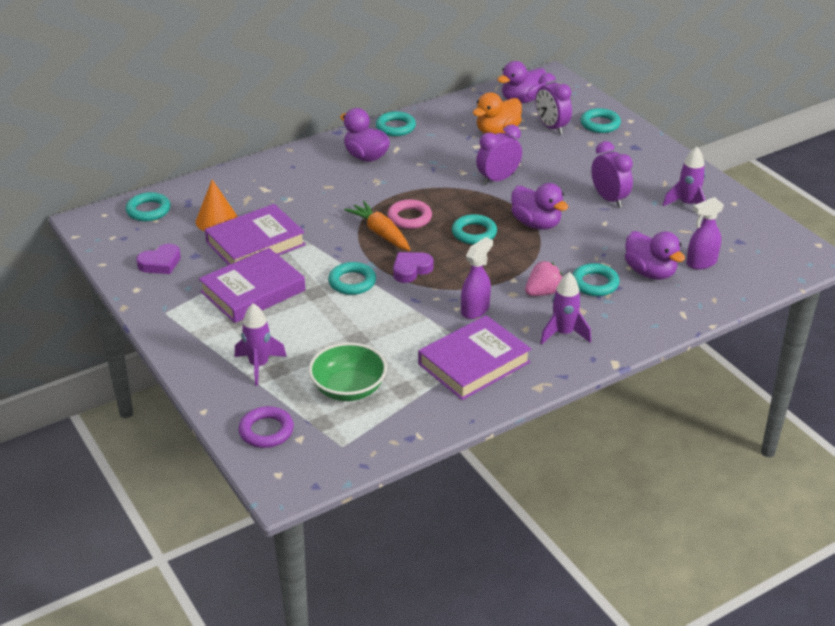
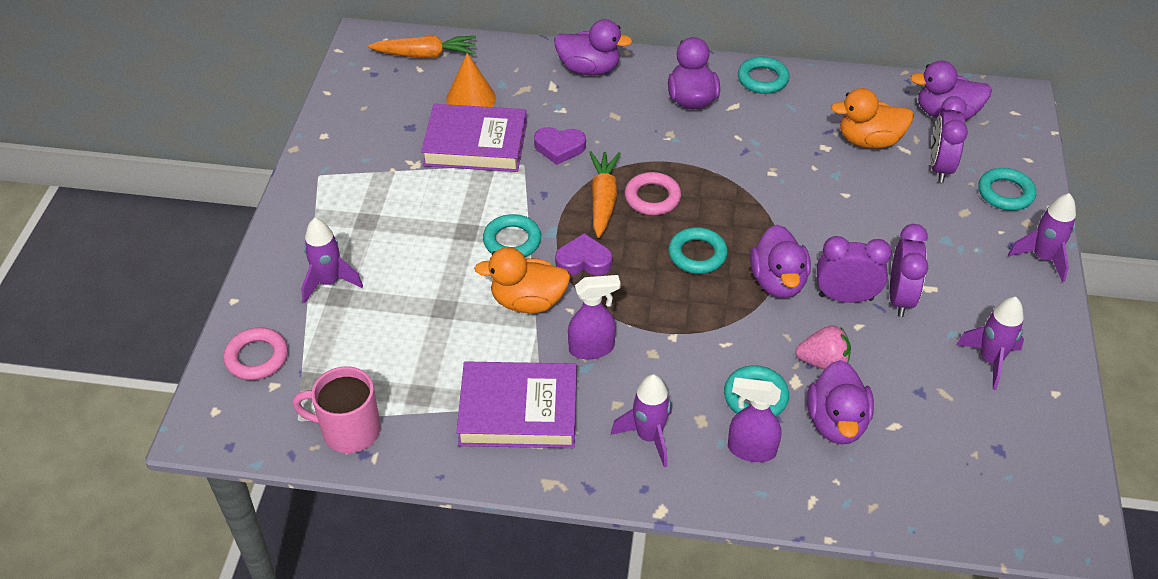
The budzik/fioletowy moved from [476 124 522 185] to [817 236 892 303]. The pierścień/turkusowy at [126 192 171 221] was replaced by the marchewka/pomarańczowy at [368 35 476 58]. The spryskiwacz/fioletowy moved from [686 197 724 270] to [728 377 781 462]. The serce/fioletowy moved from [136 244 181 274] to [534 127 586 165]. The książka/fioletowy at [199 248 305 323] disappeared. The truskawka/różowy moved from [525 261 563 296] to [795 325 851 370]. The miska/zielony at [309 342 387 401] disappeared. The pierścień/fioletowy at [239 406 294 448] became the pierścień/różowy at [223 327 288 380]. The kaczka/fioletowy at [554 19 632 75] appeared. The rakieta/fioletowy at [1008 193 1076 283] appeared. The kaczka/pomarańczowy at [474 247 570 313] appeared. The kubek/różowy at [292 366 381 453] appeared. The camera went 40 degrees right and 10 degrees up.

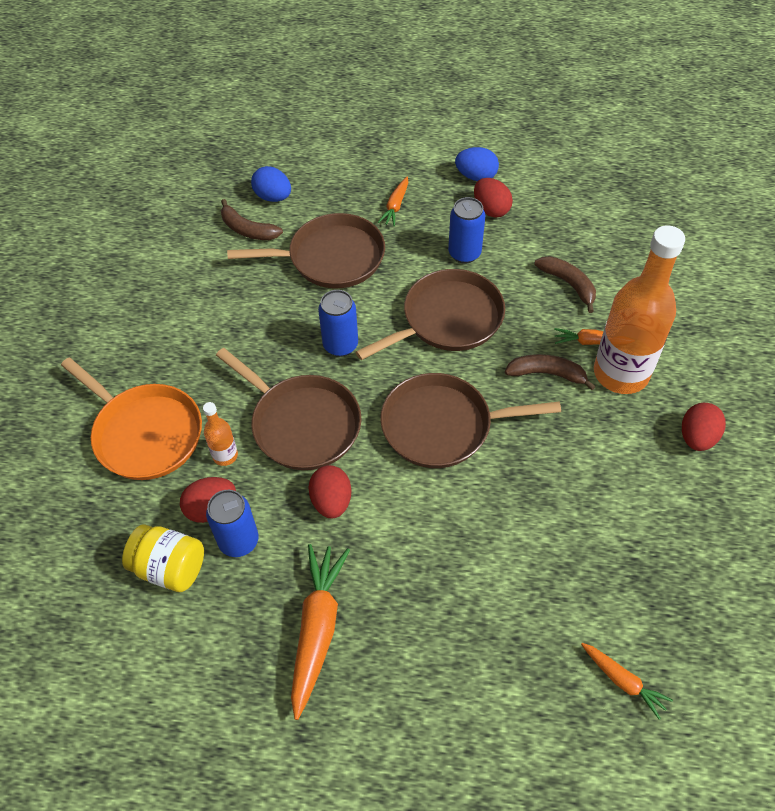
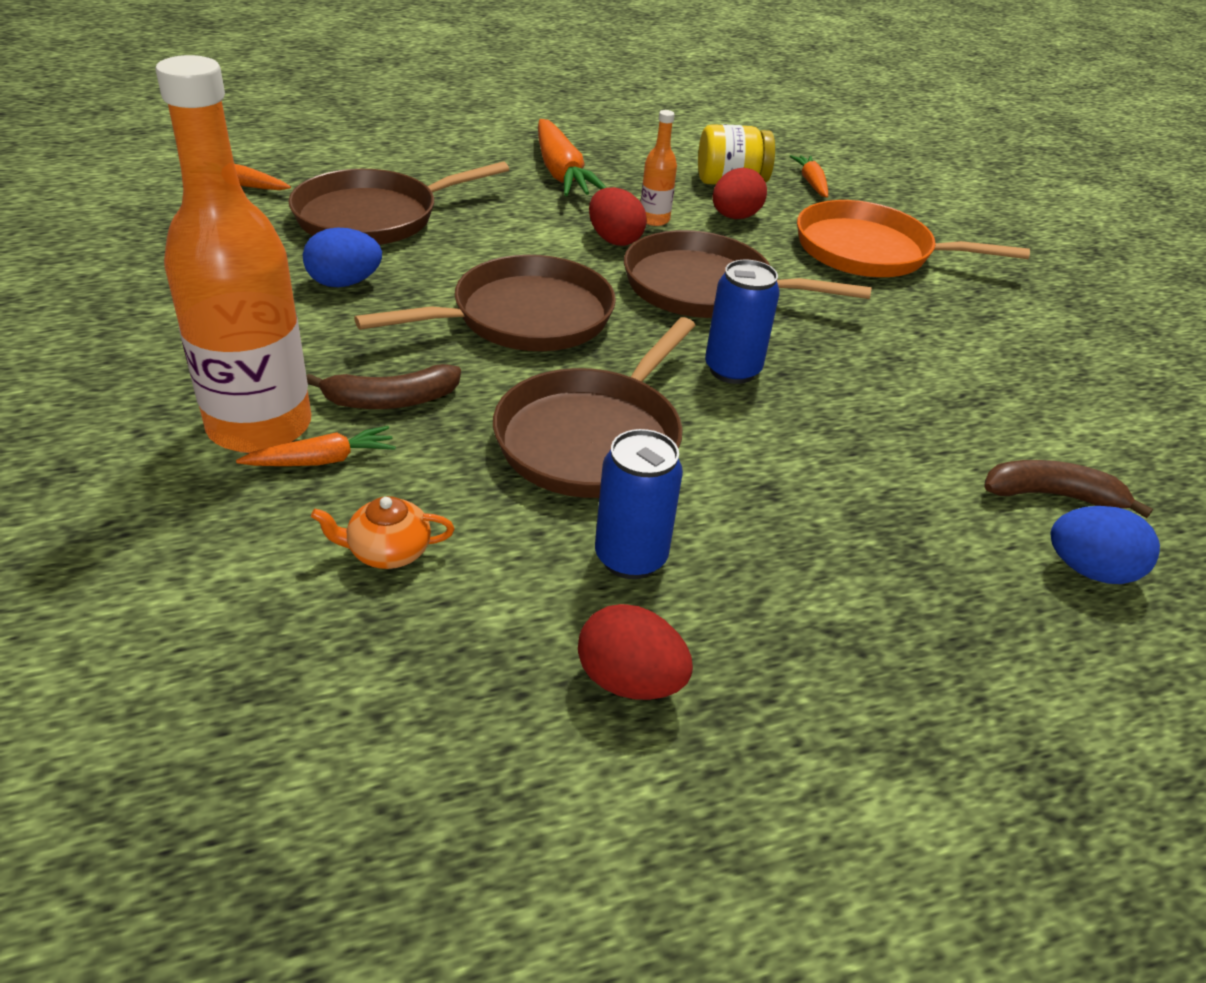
The jajko/niebieski moved from [455 147 499 181] to [303 227 382 287]. The marchewka/pomarańczowy moved from [378 177 408 226] to [790 155 828 198]. The patelnia/brązowy moved from [227 213 385 289] to [288 162 509 245]. The banan/brązowy at [534 256 596 313] was replaced by the imbryk/pomarańczowy at [311 496 454 569]. The butelka/pomarańczowy moved from [203 402 238 466] to [641 110 677 226]. The jajko/czerwony at [682 403 726 451] disappeared. The puszka/niebieski at [206 490 258 557] disappeared. The camera went 150 degrees right and 15 degrees down.

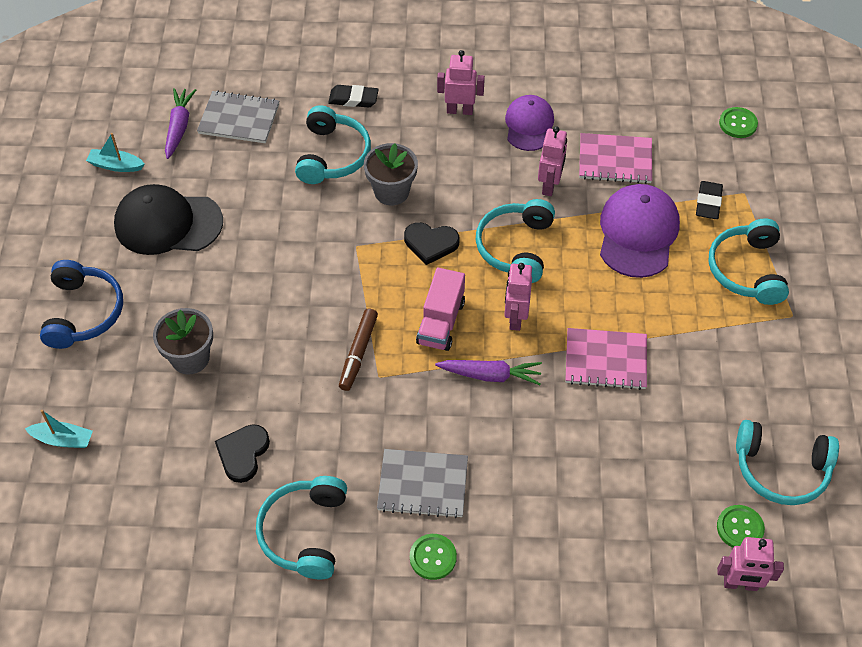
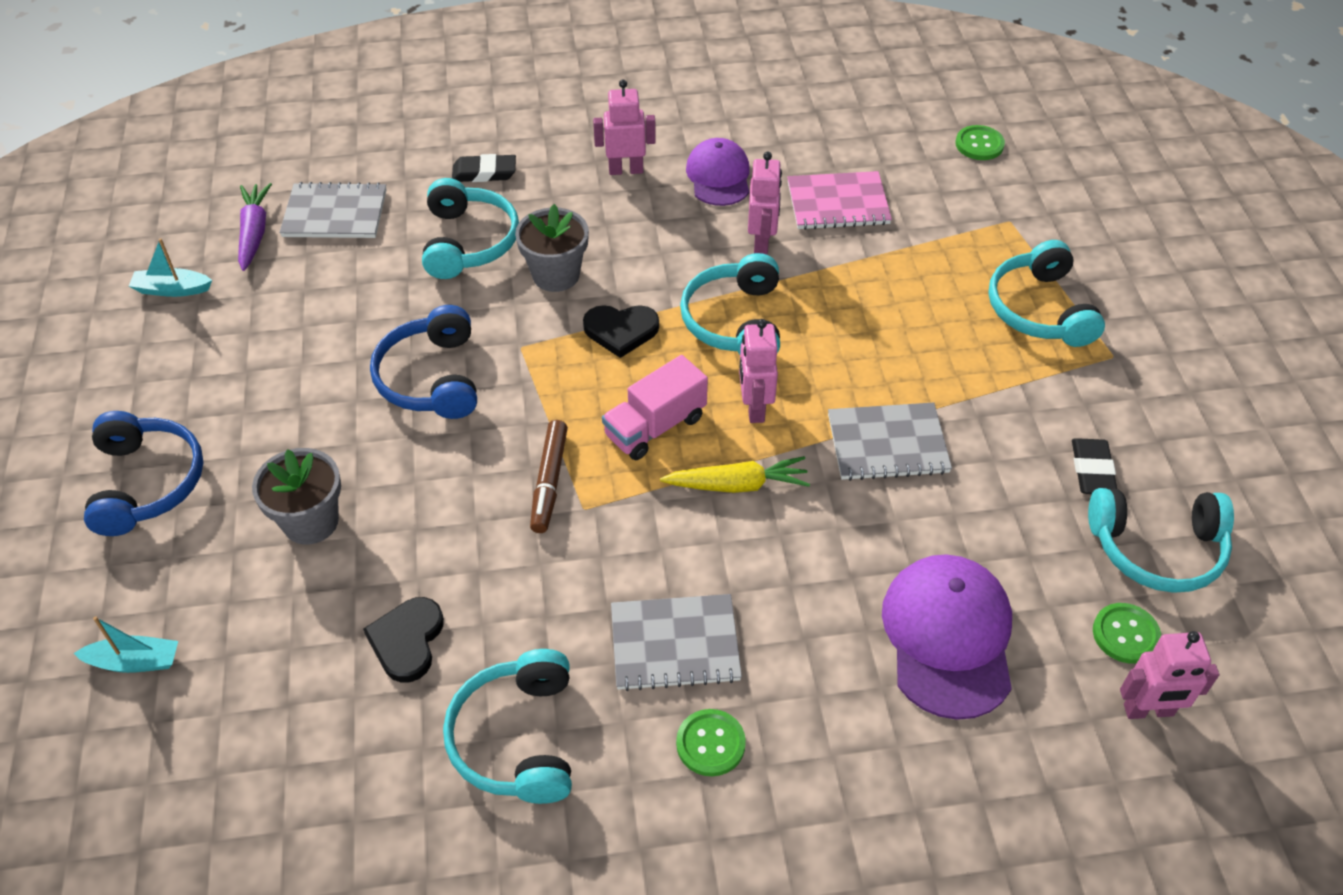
The gumka do mazania/czarny moved from [696 181 723 219] to [1072 438 1117 494]. The czapka/czarny at [114 184 223 255] disappeared. The czapka/fioletowy moved from [600 184 680 278] to [882 554 1012 720]. The ciężarówka/różowy at [416 268 465 351] turned 45 degrees clockwise. The zeszyt/różowy at [565 328 647 390] became the zeszyt/szary at [828 402 952 481]. The marchewka/fioletowy at [435 360 542 385] became the marchewka/żółty at [660 456 810 493]. The słuchawki/niebieski at [370 305 477 419] appeared. The camera went 10 degrees left and 5 degrees down.

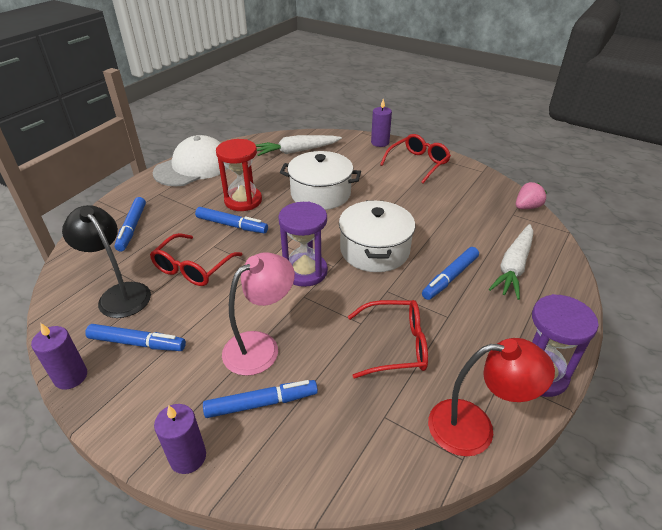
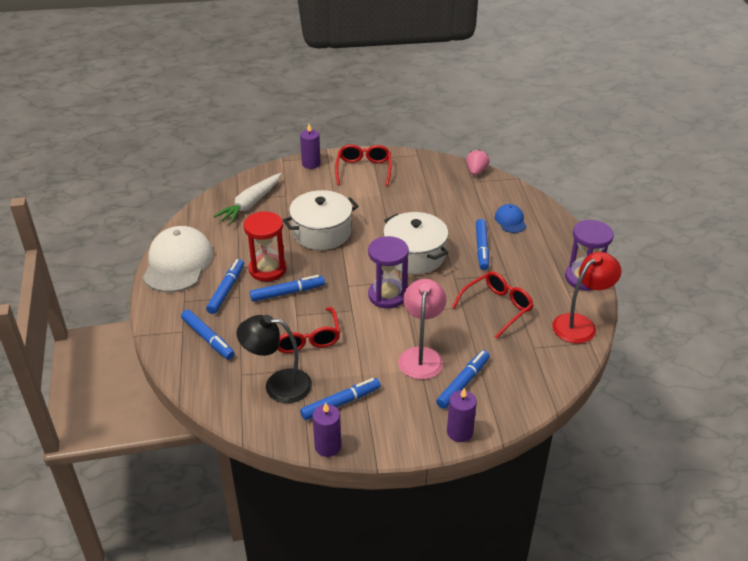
The marchewka/biały at [489 224 533 300] was replaced by the czapka/niebieski at [495 204 526 233]. The flamaster/niebieski at [206 259 244 314] appeared. The camera went 40 degrees left and 0 degrees up.

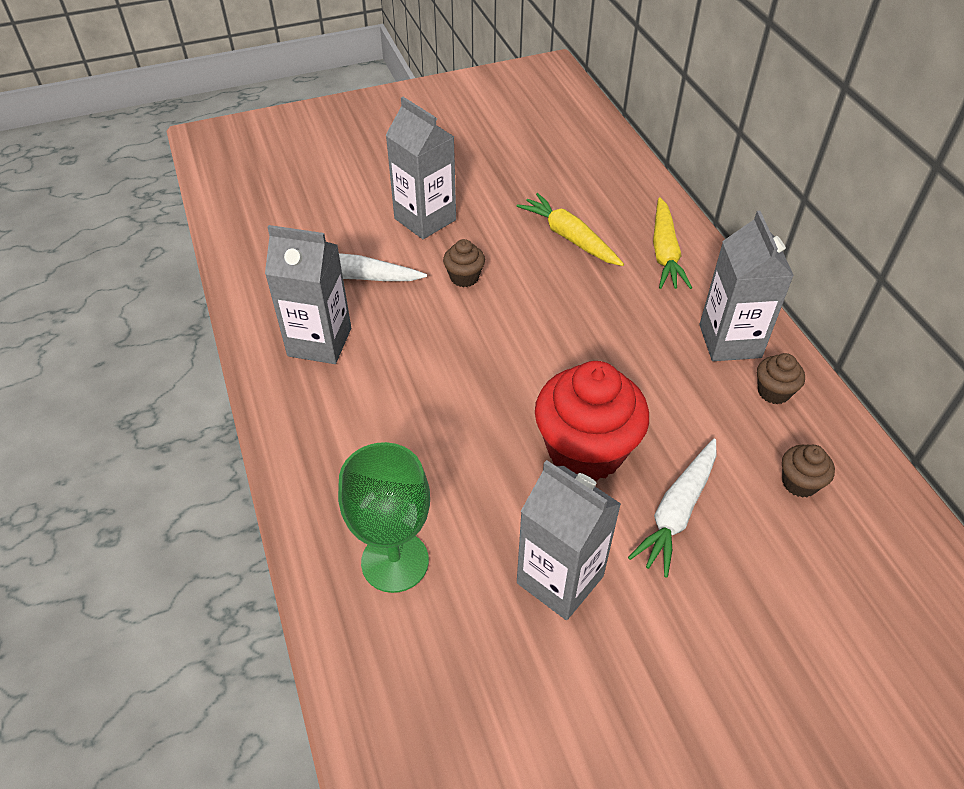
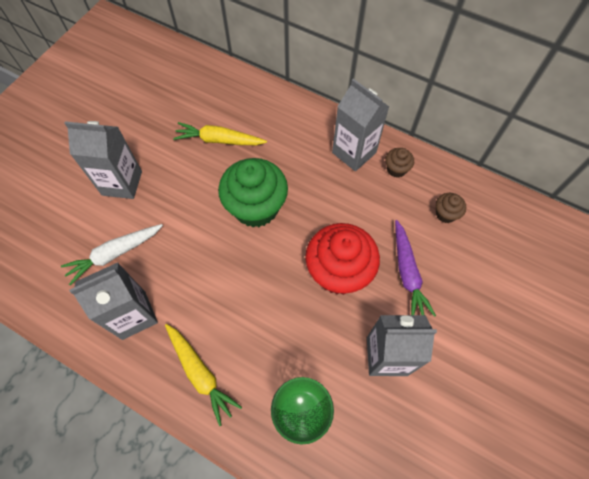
The marchewka/żółty moved from [653 198 692 289] to [165 324 242 426]. The muffinka/brązowy at [443 239 485 287] disappeared. The marchewka/biały at [628 439 716 578] became the marchewka/fioletowy at [395 220 436 317]. The muffinka/zielony at [218 158 288 227] appeared. The camera went 40 degrees left and 15 degrees up.

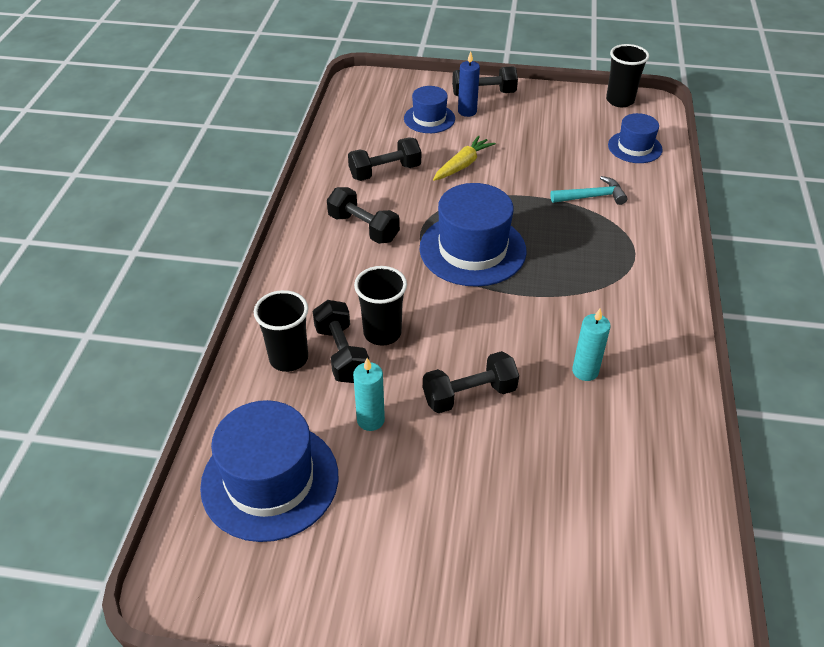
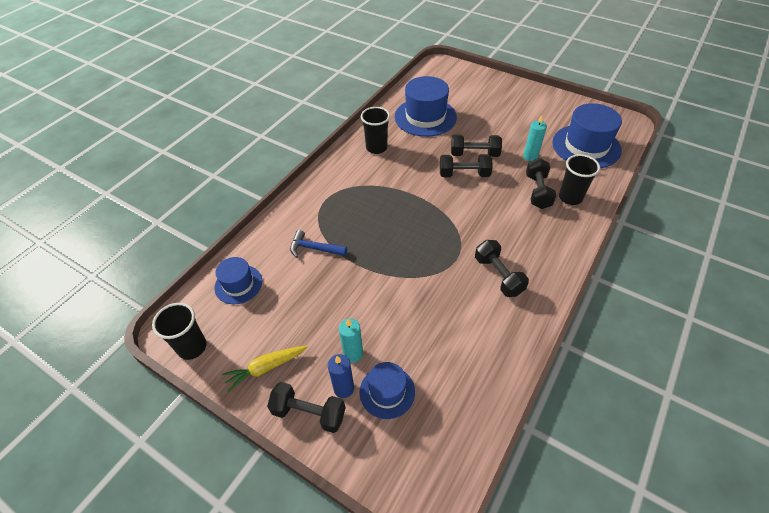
The marchewka/żółty moved from [433 135 496 181] to [222 346 307 392]. The hantel/czarny moved from [348 137 421 181] to [440 154 493 177]. The młotek/turkusowy at [550 176 627 205] became the młotek/niebieski at [290 230 347 258]. The kapelusz/niebieski moved from [420 183 527 287] to [394 76 457 137]. The szklanka/czarny moved from [354 266 407 346] to [361 107 390 154]. The świeca/turkusowy moved from [572 308 611 381] to [339 319 363 363]. The camera went 155 degrees left and 5 degrees up.

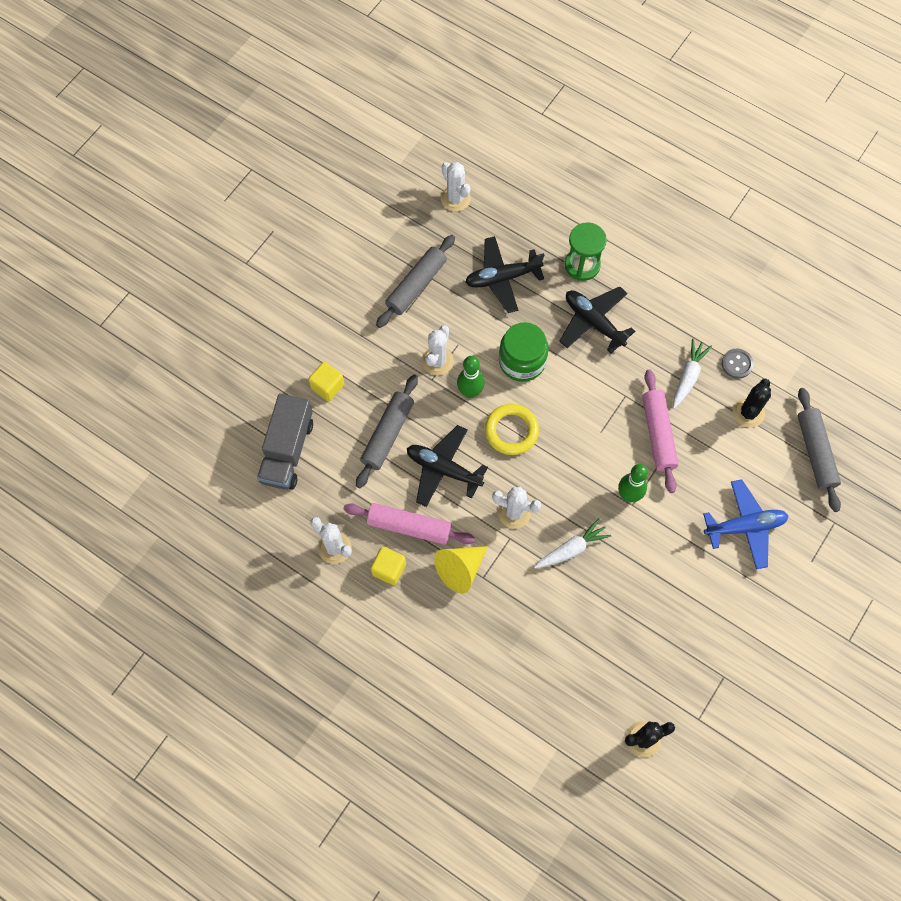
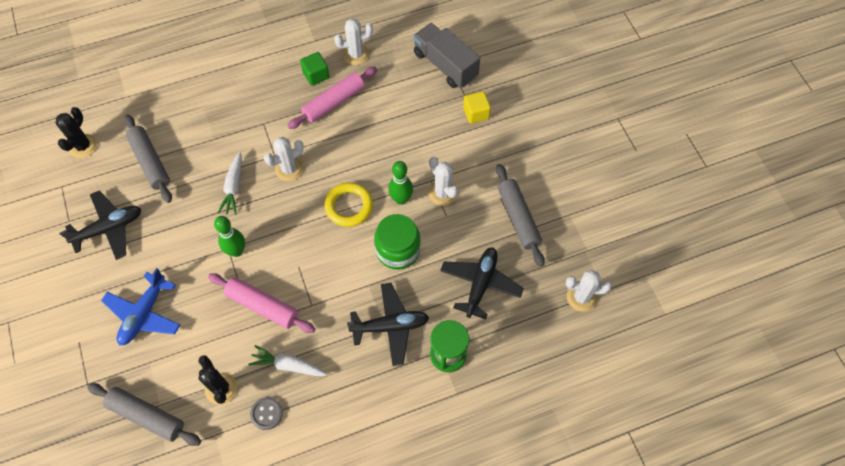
The marchewka/biały at [673 338 712 409] turned 135 degrees clockwise. The wałek do ciasta/szary moved from [356 374 418 488] to [124 114 172 203]. The samolot/czarny moved from [407 425 488 507] to [59 190 141 260]. The stożek/żółty at [434 546 488 593] disappeared. The sześcian/żółty at [370 547 406 585] became the sześcian/zielony at [300 52 329 86]. The camera went 125 degrees right and 5 degrees down.

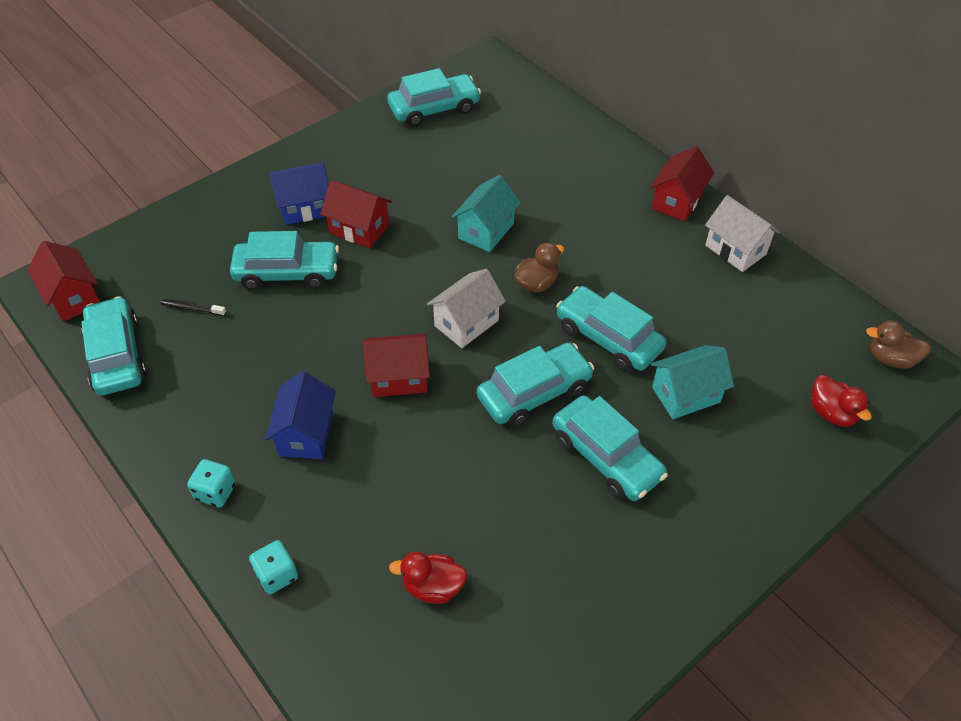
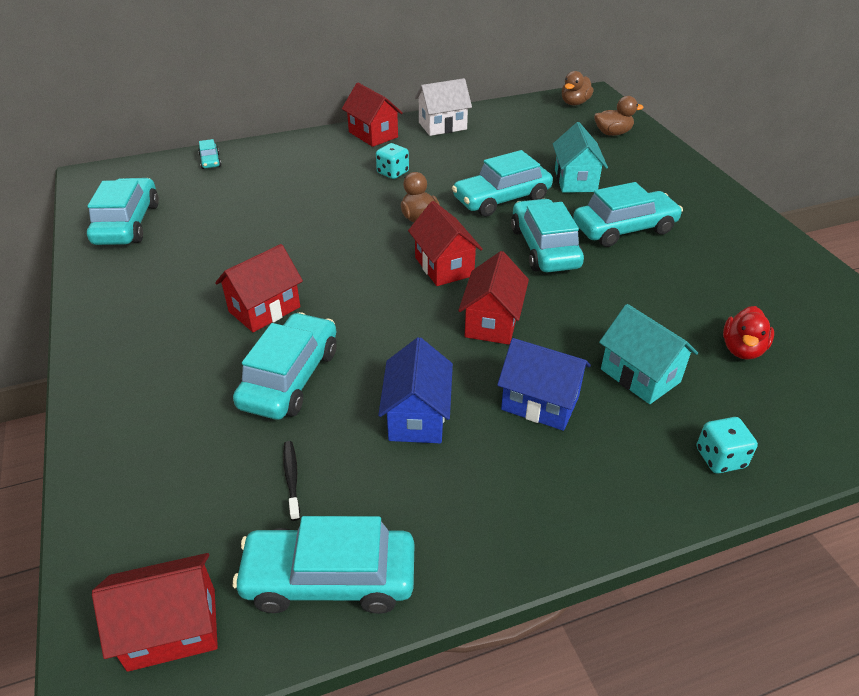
The domek/niebieski moved from [269 162 329 225] to [378 337 453 443]. The domek/turkusowy moved from [452 175 521 252] to [599 304 698 404]. The domek/biały at [427 269 506 348] became the domek/czerwony at [408 201 483 286]. The szczoteczka do zębów/czarny at [161 299 226 316] turned 135 degrees clockwise. The kaczka/czerwony at [811 375 872 427] became the kaczka/brązowy at [594 96 644 136]. The kostka do gry/turkusowy moved from [187 459 236 507] to [376 143 409 179]. The samochód/turkusowy at [198 139 221 169] appeared. The camera went 70 degrees left and 10 degrees down.

